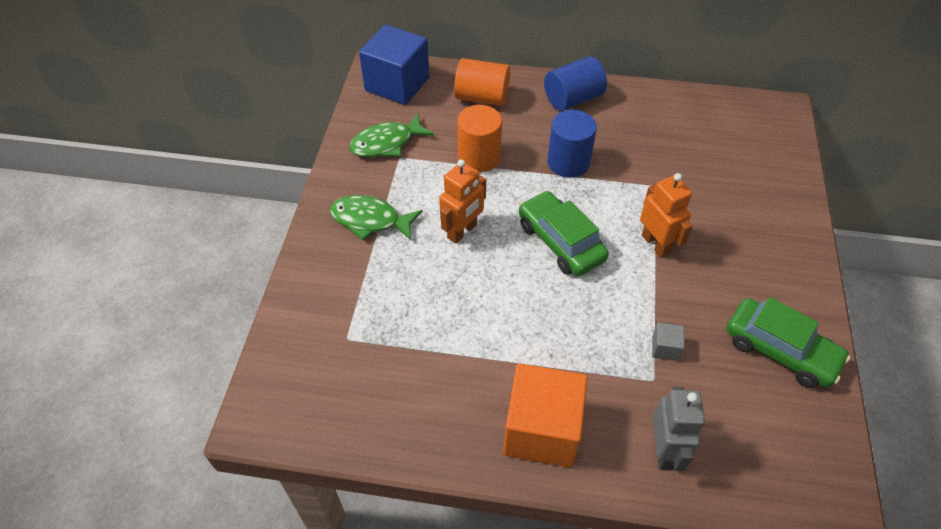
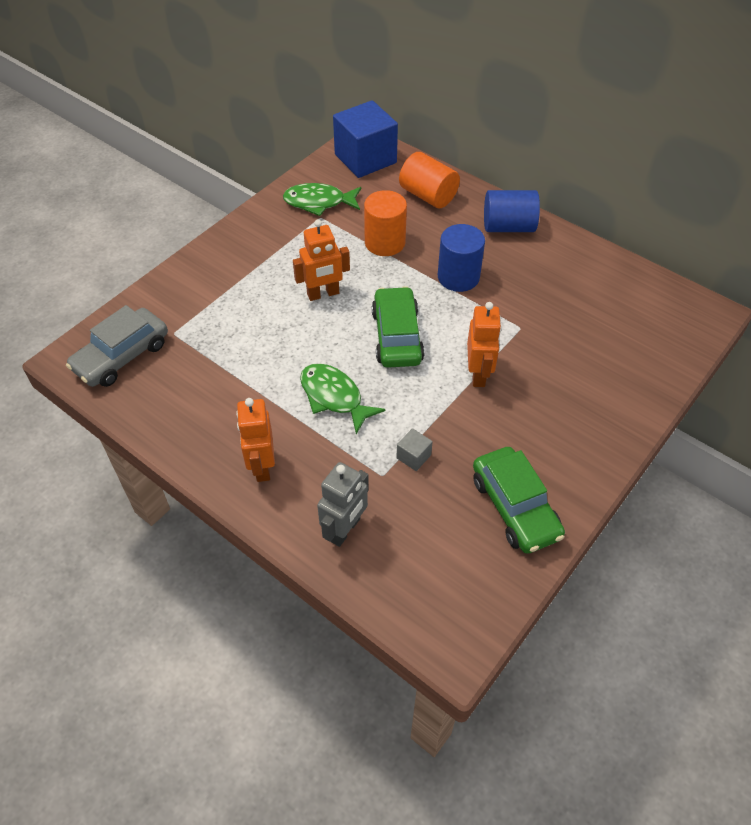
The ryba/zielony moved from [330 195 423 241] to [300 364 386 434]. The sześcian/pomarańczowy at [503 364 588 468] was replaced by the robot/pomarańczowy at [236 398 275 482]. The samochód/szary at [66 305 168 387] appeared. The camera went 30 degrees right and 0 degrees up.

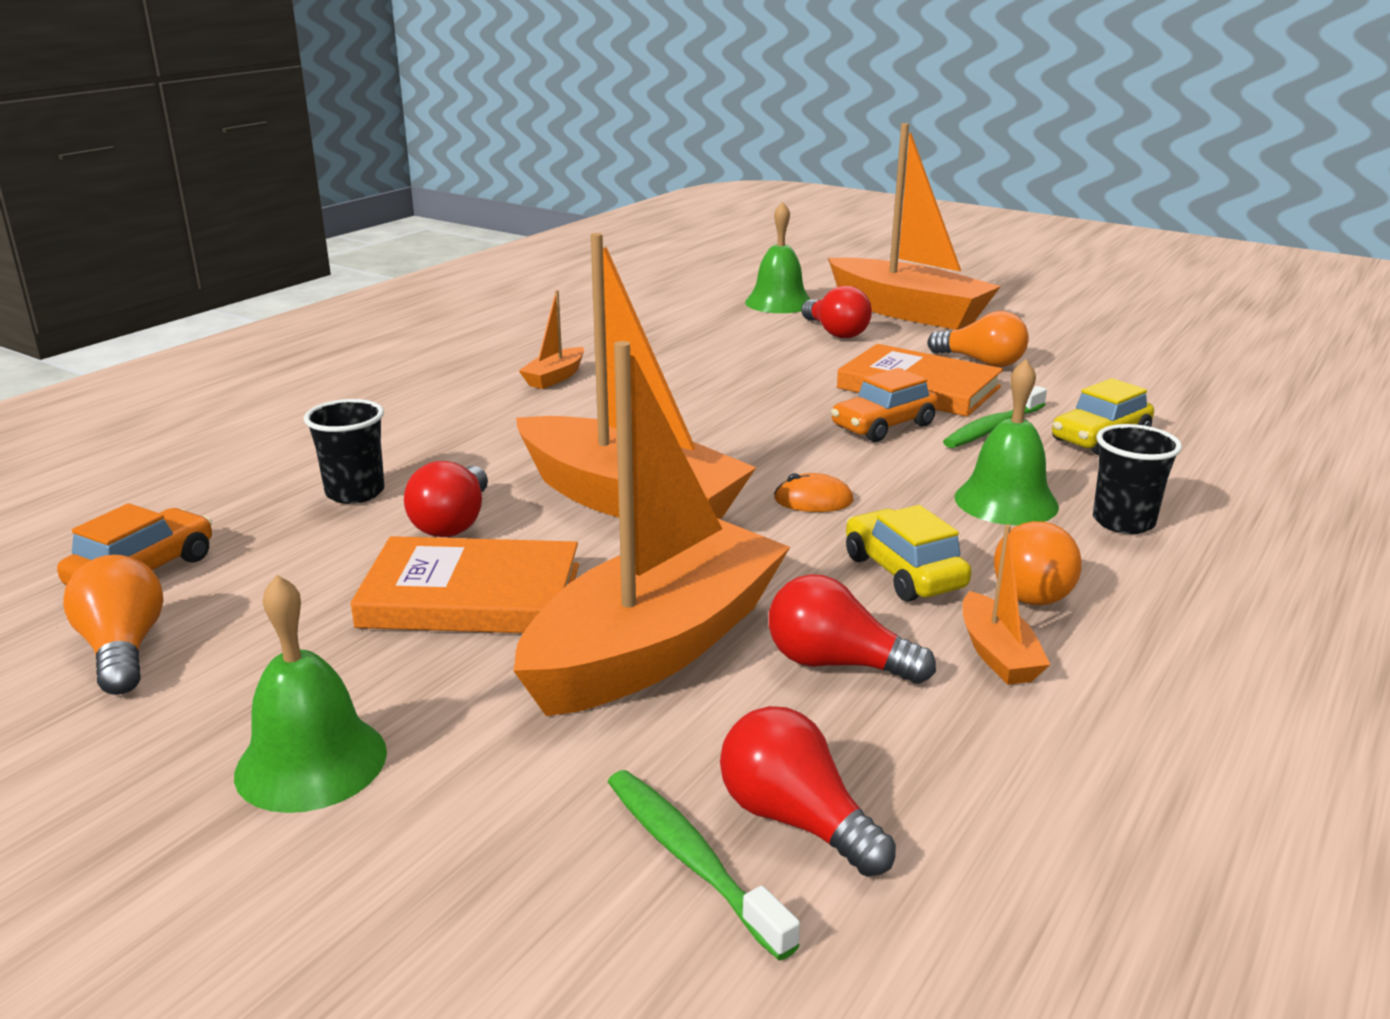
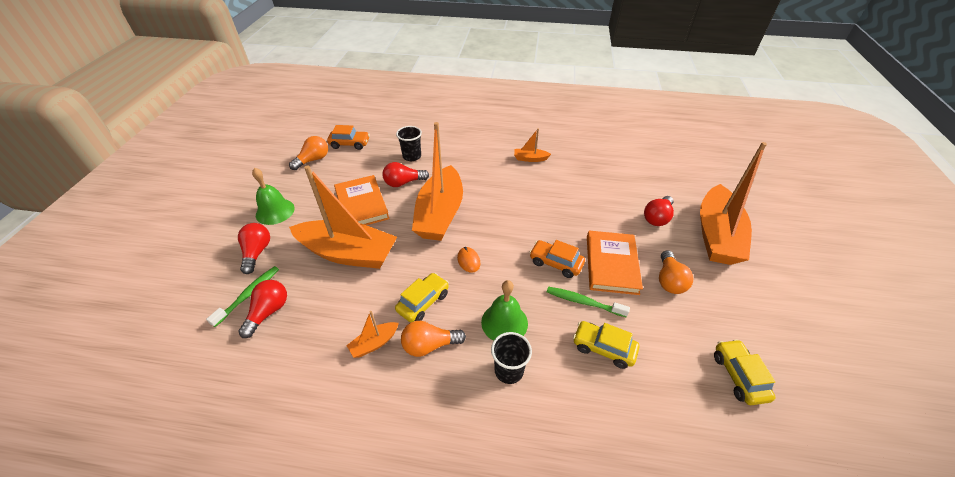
The dzwonek/zielony at [745 202 811 313] disappeared. The żarówka/czerwony moved from [769 574 936 684] to [238 223 270 274]. The samochód/żółty at [714 339 776 405] appeared. The camera went 65 degrees right and 20 degrees up.

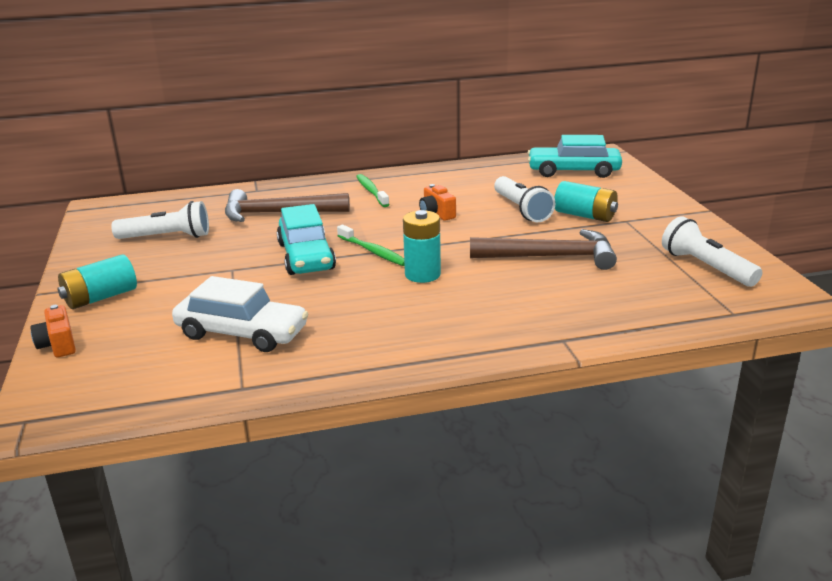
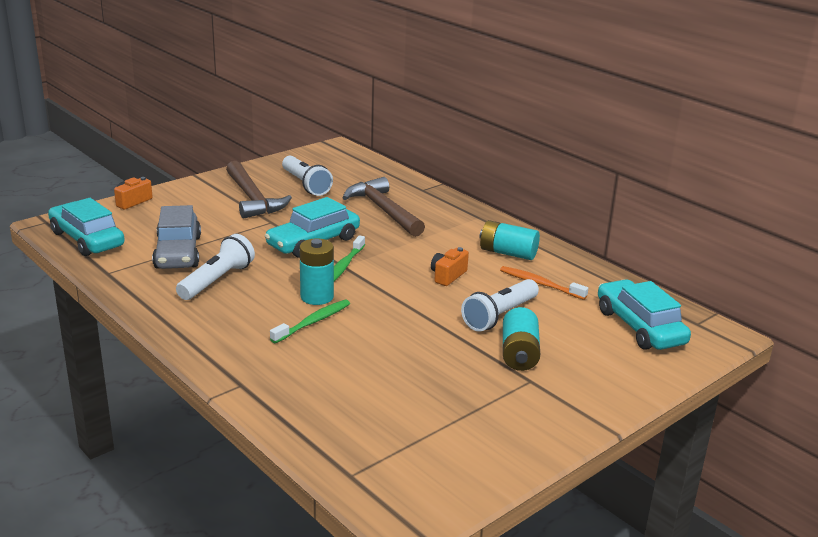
The szczoteczka do zębów/zielony moved from [356 174 390 207] to [270 300 350 343]. The latarka/biały moved from [662 216 762 287] to [176 234 255 300]. The młotek/brązowy moved from [470 229 617 270] to [226 161 292 219]. The bateria/turkusowy moved from [57 254 137 309] to [479 220 540 260]. The samochód/biały at [172 276 308 352] became the samochód/szary at [152 205 201 269]. The samochód/turkusowy at [48 198 125 256] appeared. The szczoteczka do zębów/pomarańczowy at [500 266 588 300] appeared. The camera went 60 degrees right and 0 degrees up.

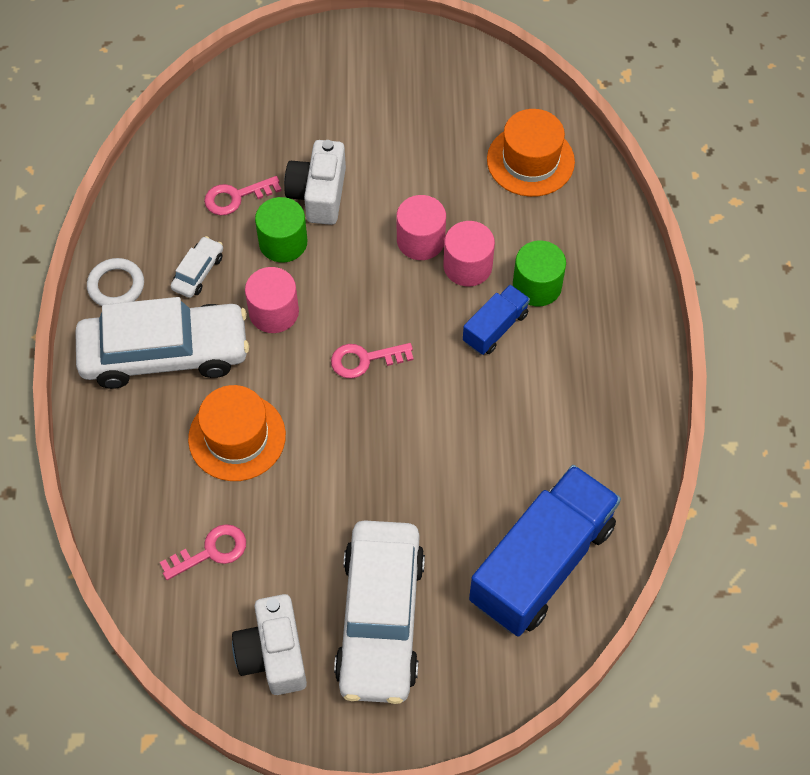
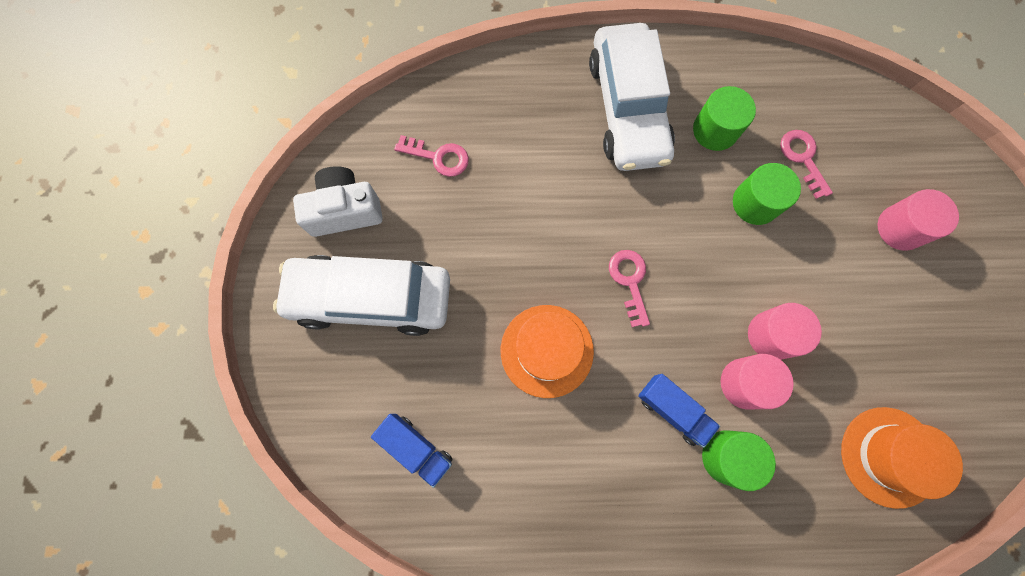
The aparat fotograficzny/biały at [284 140 346 225] disappeared. The samochód/biały at [171 236 223 298] was replaced by the walec/zielony at [693 86 756 151]. The pierścień/biały at [87 258 144 306] disappeared. The walec/różowy moved from [245 267 299 333] to [877 189 959 251]. The kapelusz/pomarańczowy moved from [188 385 286 481] to [501 305 594 398]. The ciężarówka/niebieski at [469 465 621 636] changed to 0.48 times the size. The klucz/różowy at [160 524 246 580] turned 45 degrees counterclockwise. The camera went 90 degrees right and 15 degrees up.

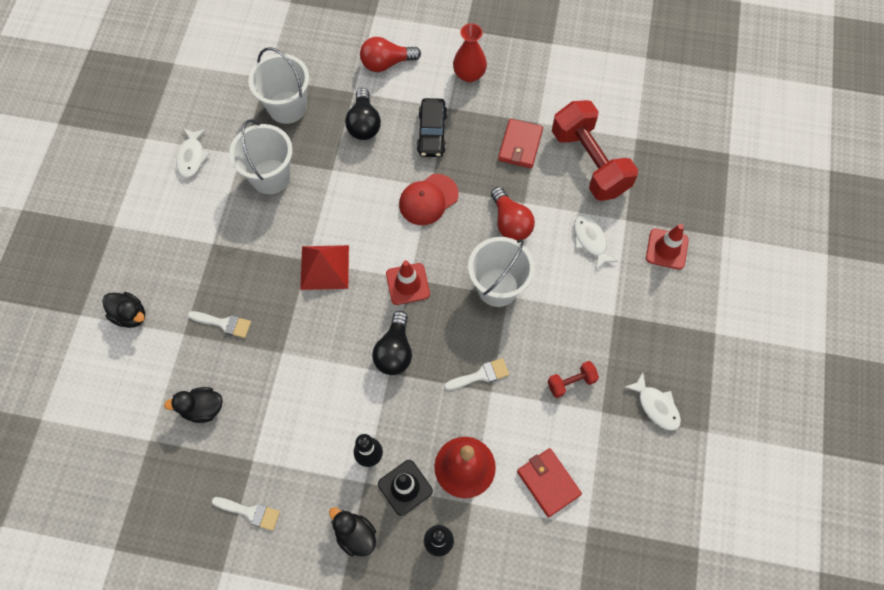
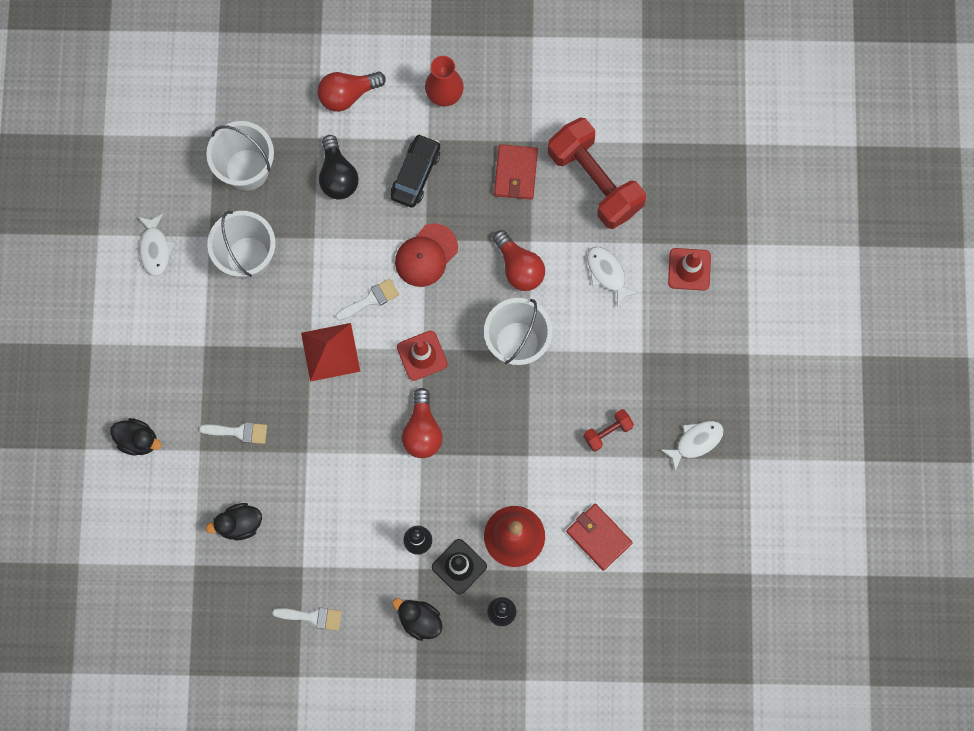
The samochód/czarny at [417 98 447 157] turned 150 degrees counterclockwise. The żarówka/czarny at [372 311 412 375] became the żarówka/czerwony at [402 388 442 458]. The pędzel/biały moved from [444 358 509 390] to [336 279 399 321]. The ryba/biały at [625 372 681 431] turned 75 degrees counterclockwise. The camera went 10 degrees left and 10 degrees up.

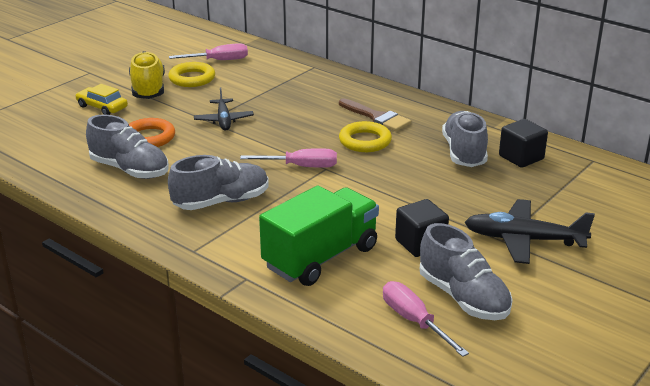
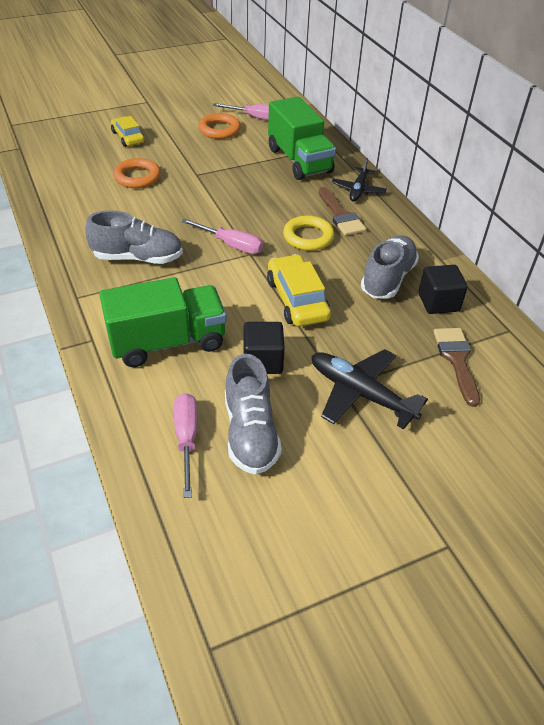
The but/żółty at [129 51 165 99] disappeared. The pierścień/żółty at [168 62 215 87] became the pierścień/pomarańczowy at [198 113 241 139]. The samolot/czarny moved from [194 88 254 131] to [331 158 387 202]. The but/szary at [86 115 169 179] disappeared. The ciężarówka/zielony at [268 97 336 180] appeared. The samochód/żółty at [267 254 331 327] appeared. The pędzel/brązowy at [433 328 480 407] appeared. The camera went 25 degrees right and 15 degrees up.

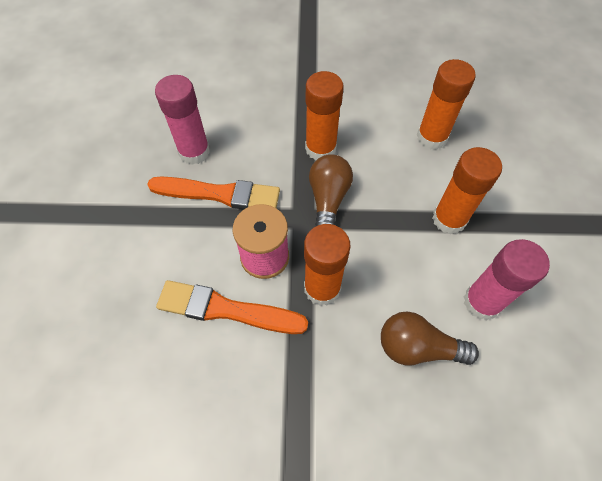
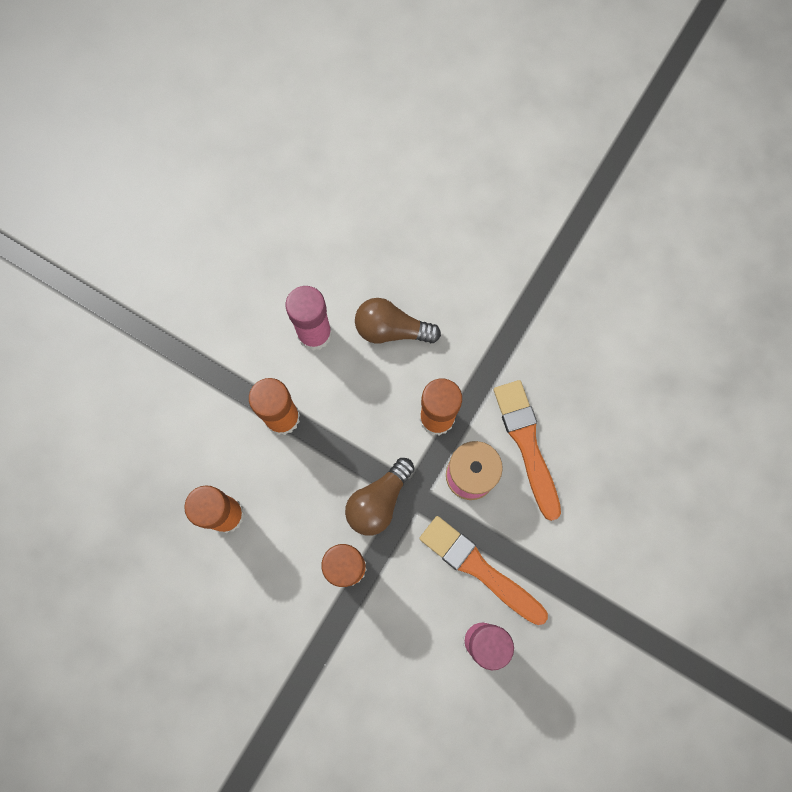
The pędzel/pomarańczowy at [156 280 308 334] turned 150 degrees counterclockwise. The żarówka/brązowy at [381 312 479 366] turned 150 degrees clockwise. The camera went 150 degrees left and 15 degrees up.

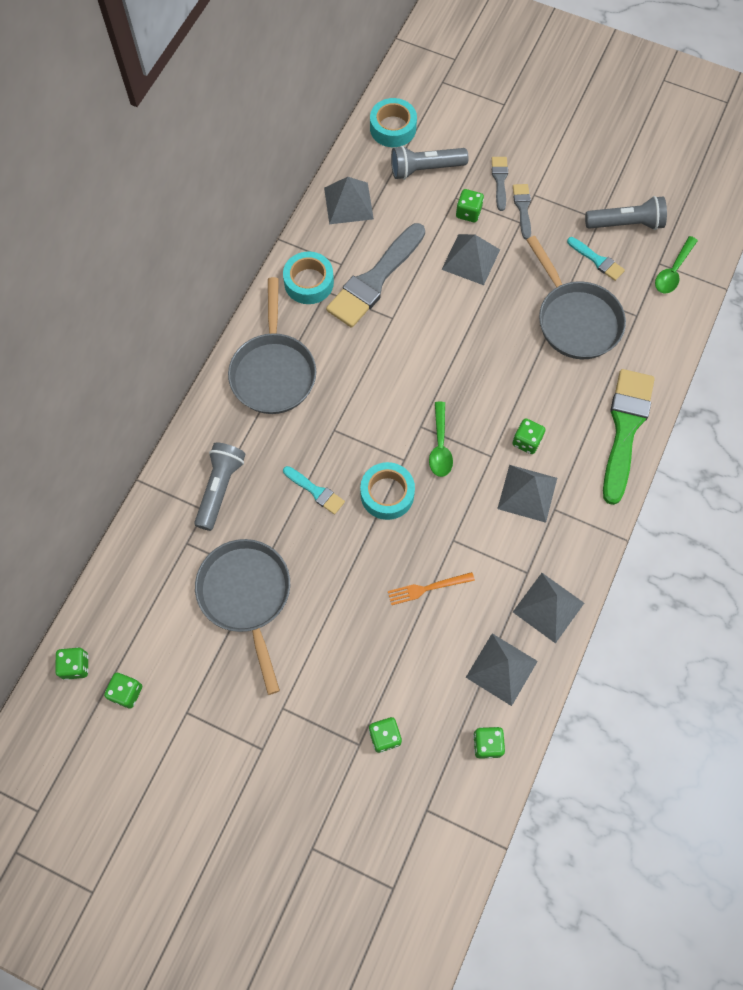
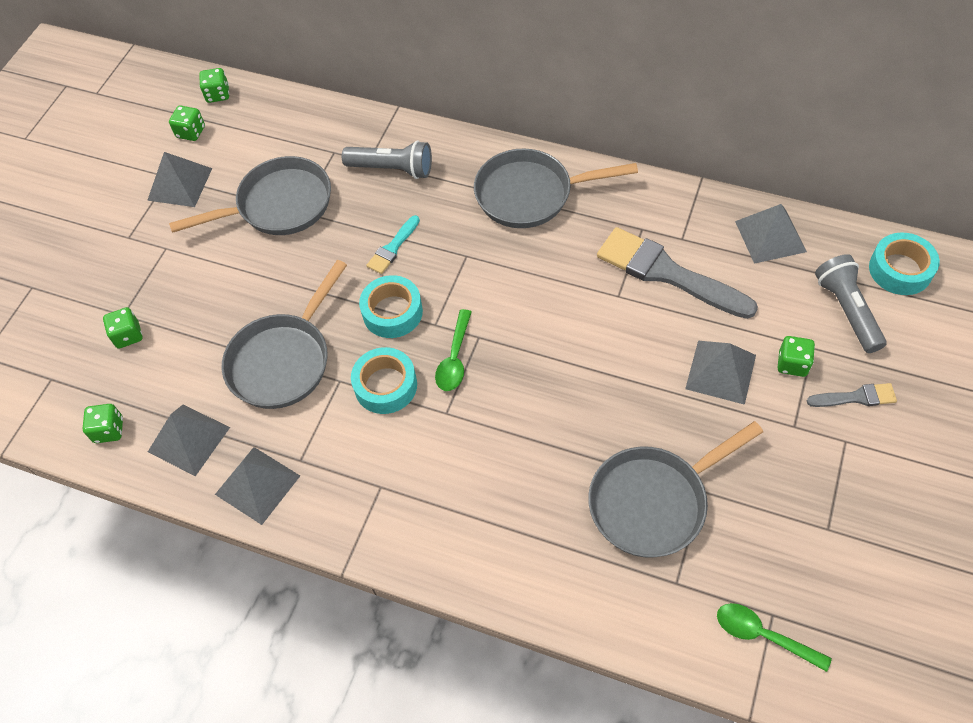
The pędzel/szary at [513 184 531 240] disappeared. The latarka/szary at [585 196 667 230] disappeared. The pędzel/turkusowy at [567 237 625 281] disappeared. The taśma klejąca/turkusowy moved from [283 251 334 304] to [351 347 417 414]. The pędzel/zielony at [603 369 655 505] disappeared. The łyżka/zielony at [429 402 453 477] turned 75 degrees counterclockwise. The kostka do gry/zielony at [512 418 545 454] disappeared. The piramida/szary moved from [497 465 557 523] to [147 152 212 207]. The widelec/pomarańczowy at [388 572 475 605] was replaced by the patelnia/szary at [222 260 347 409]. The camera went 90 degrees right and 10 degrees down.

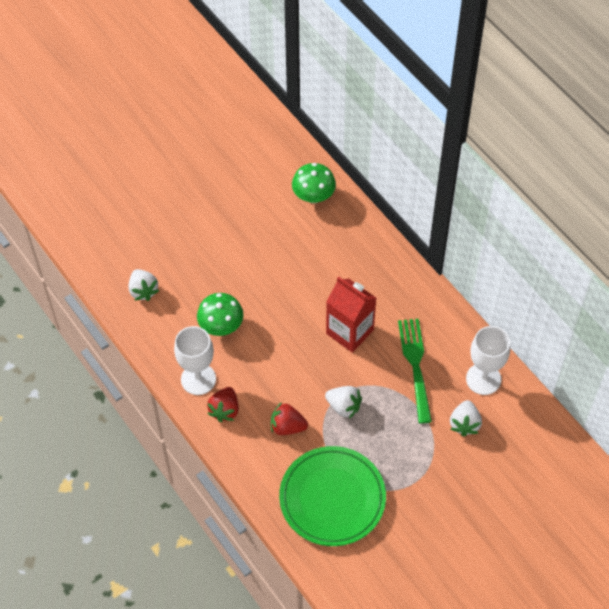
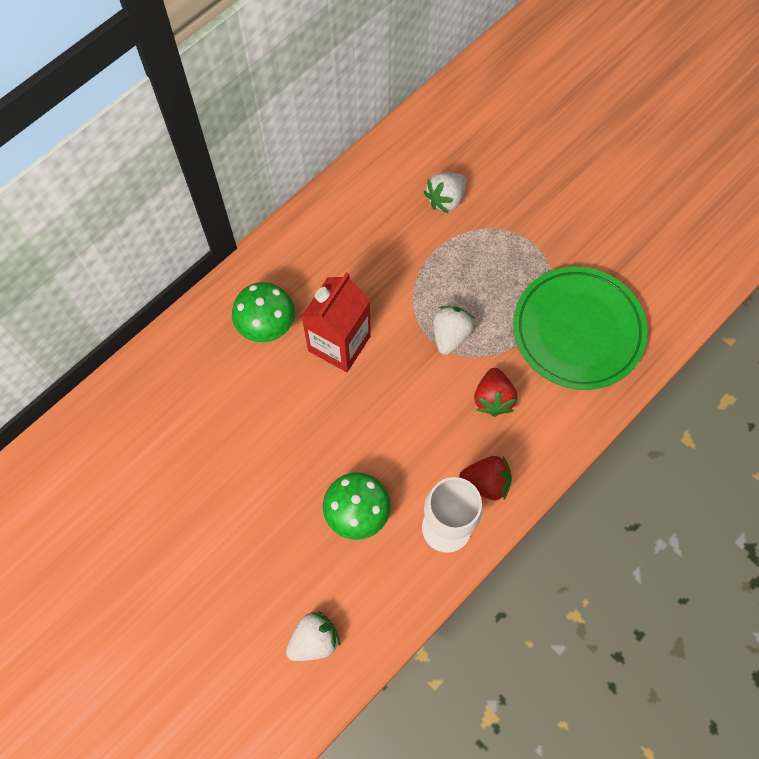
The grzyb/zielony moved from [292 163 336 203] to [232 282 295 342]. The widelec/zielony at [398 319 432 423] disappeared. The kielich/biały at [466 326 510 395] disappeared. The truskawka/biały at [450 400 482 437] turned 135 degrees clockwise. The camera went 100 degrees left and 10 degrees up.

